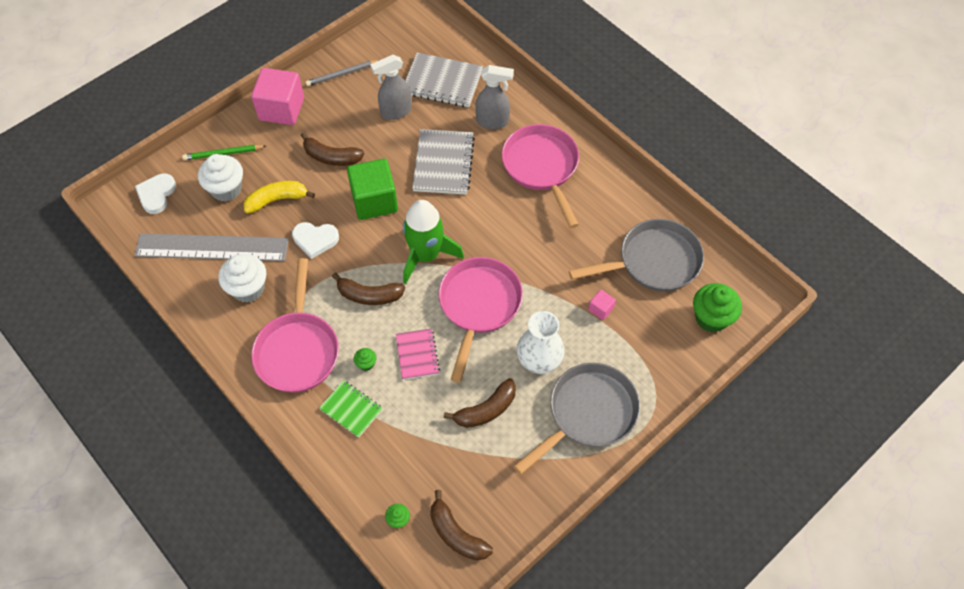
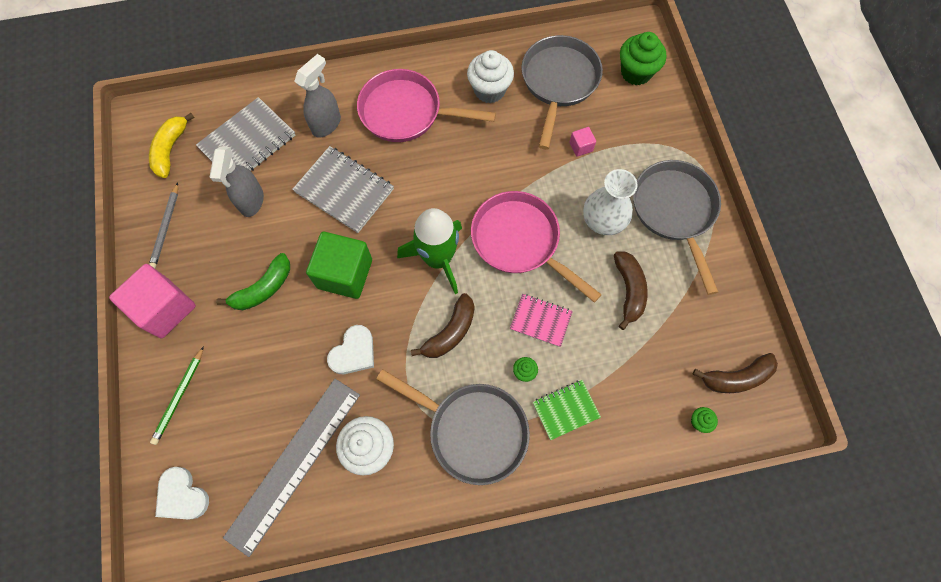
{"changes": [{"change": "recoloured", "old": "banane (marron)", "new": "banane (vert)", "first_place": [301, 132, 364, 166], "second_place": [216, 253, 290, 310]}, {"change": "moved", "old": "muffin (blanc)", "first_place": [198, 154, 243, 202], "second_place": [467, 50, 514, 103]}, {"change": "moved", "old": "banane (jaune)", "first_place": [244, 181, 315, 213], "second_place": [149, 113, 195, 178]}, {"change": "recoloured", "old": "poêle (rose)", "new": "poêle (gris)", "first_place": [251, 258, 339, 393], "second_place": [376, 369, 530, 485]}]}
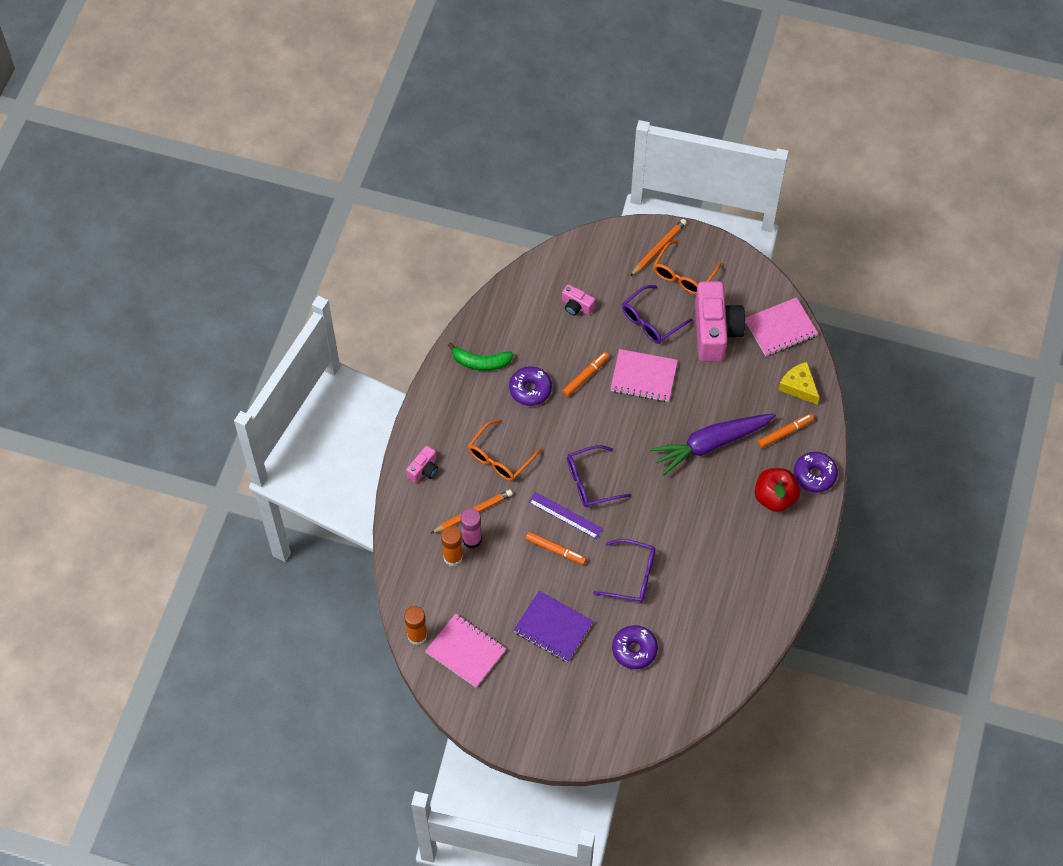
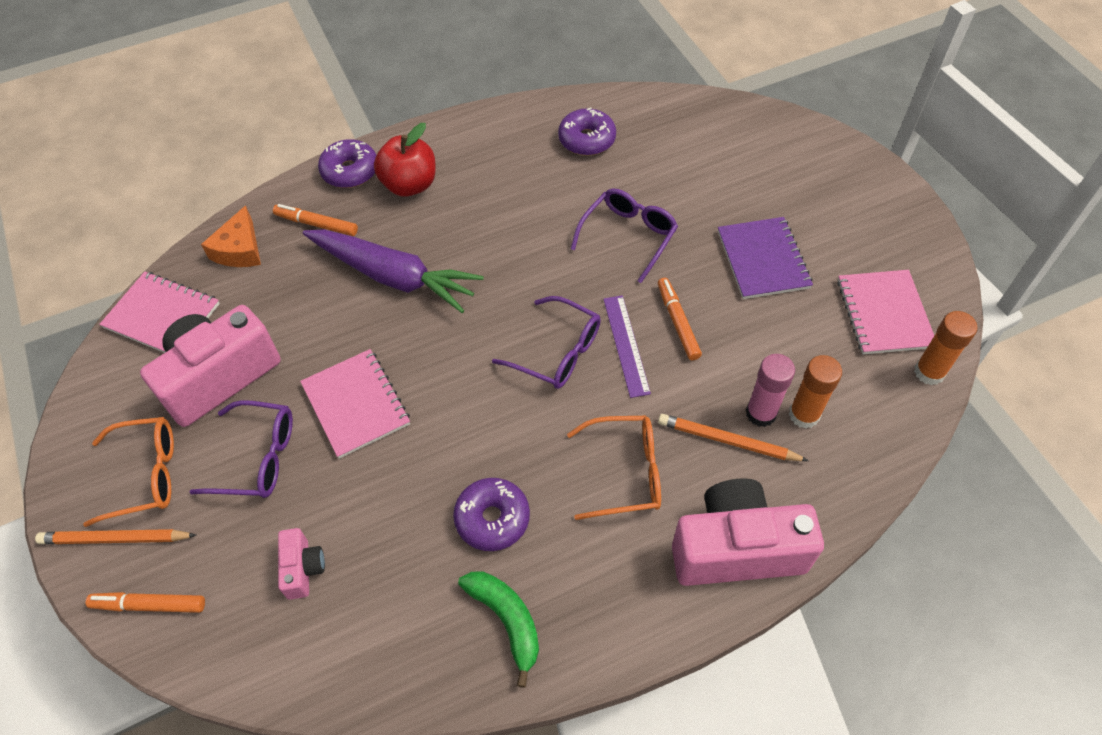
{"changes": [{"change": "moved", "old": "feutre (orange)", "first_place": [562, 352, 609, 397], "second_place": [86, 592, 205, 613]}, {"change": "recoloured", "old": "fromage (jaune)", "new": "fromage (orange)", "first_place": [778, 362, 820, 405], "second_place": [201, 205, 261, 267]}, {"change": "resized", "old": "appareil photo (rose)", "first_place": [406, 446, 438, 483], "second_place": [672, 478, 824, 586], "factor": 2.15}, {"change": "turned", "old": "lunettes (violet)", "first_place": [593, 539, 655, 603], "second_place": [571, 188, 678, 283], "degrees": 60}, {"change": "moved", "old": "beignet (violet)", "first_place": [612, 625, 658, 669], "second_place": [558, 108, 616, 156]}]}
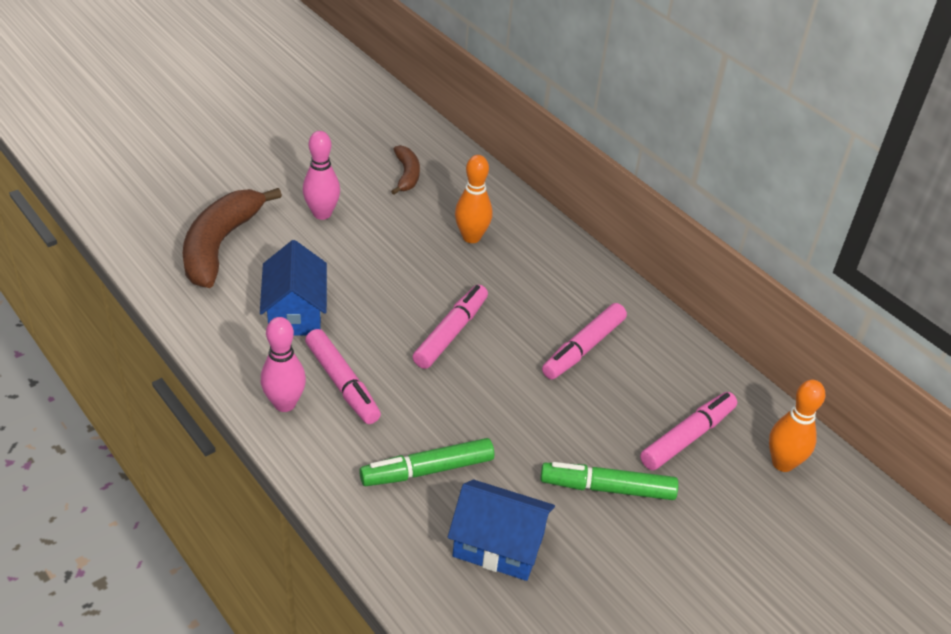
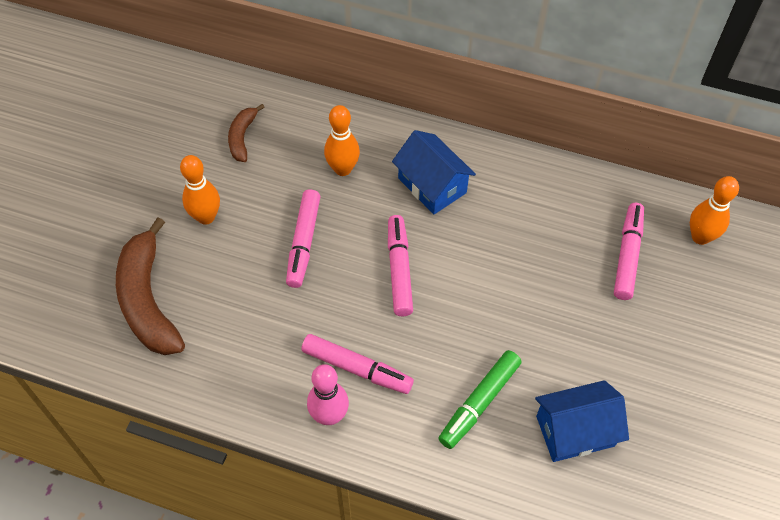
{"changes": [{"change": "recoloured", "old": "quille (rose)", "new": "quille (orange)", "first_place": [303, 131, 340, 220], "second_place": [180, 155, 220, 225]}, {"change": "turned", "old": "banane (marron)", "first_place": [391, 145, 420, 195], "second_place": [228, 104, 265, 162], "degrees": -135}, {"change": "moved", "old": "maison (bleu)", "first_place": [260, 240, 327, 336], "second_place": [392, 130, 476, 214]}, {"change": "moved", "old": "feutre (rose)", "first_place": [542, 303, 627, 379], "second_place": [286, 189, 321, 288]}, {"change": "removed", "old": "feutre (vert)", "first_place": [540, 462, 679, 500]}]}
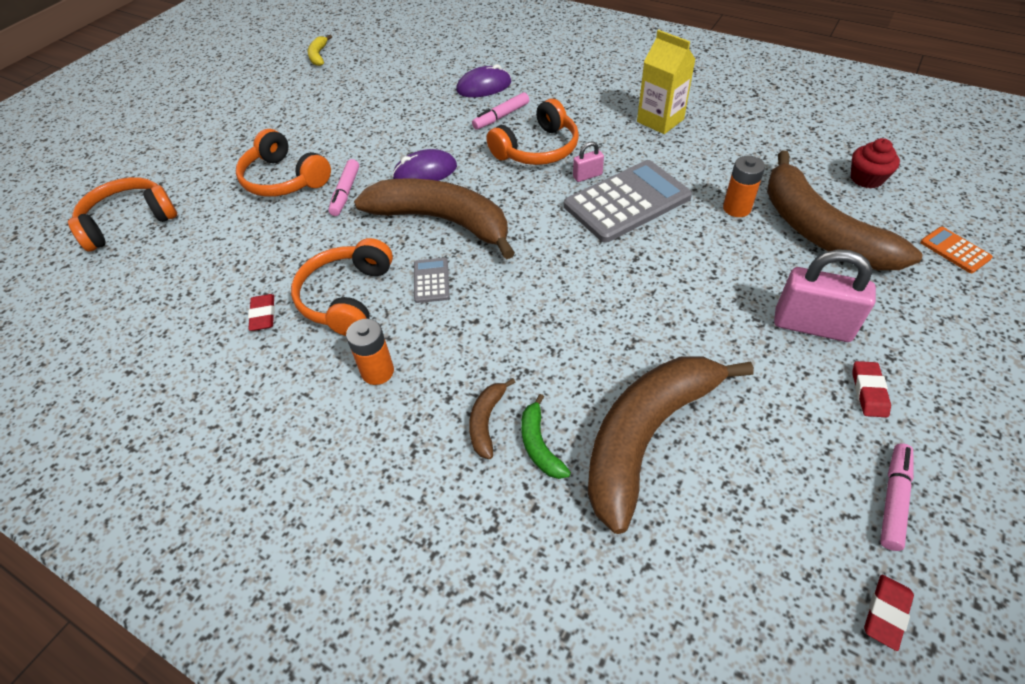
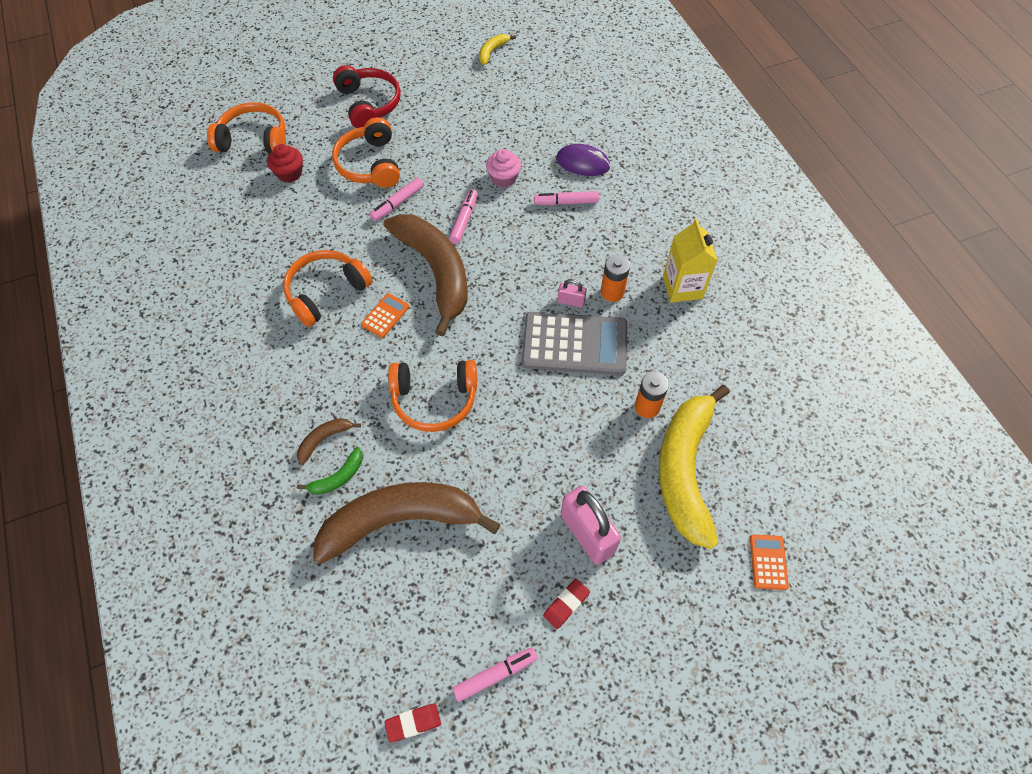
{"changes": [{"change": "moved", "old": "casque audio (orange)", "first_place": [487, 99, 579, 165], "second_place": [388, 360, 477, 432]}, {"change": "moved", "old": "muffin (rouge)", "first_place": [851, 138, 900, 189], "second_place": [267, 144, 303, 183]}, {"change": "replaced", "old": "souris (violet)", "new": "feutre (rose)", "first_place": [392, 149, 457, 181], "second_place": [449, 189, 478, 244]}, {"change": "recoloured", "old": "banane (marron)", "new": "banane (jaune)", "first_place": [767, 151, 922, 270], "second_place": [659, 385, 730, 549]}, {"change": "recoloured", "old": "calculatrice (gris)", "new": "calculatrice (orange)", "first_place": [414, 258, 450, 303], "second_place": [361, 293, 409, 338]}, {"change": "removed", "old": "gomme (rouge)", "first_place": [248, 294, 275, 331]}, {"change": "moved", "old": "pile (orange)", "first_place": [346, 319, 394, 385], "second_place": [601, 255, 630, 302]}, {"change": "turned", "old": "banane (vert)", "first_place": [521, 394, 571, 479], "second_place": [297, 447, 363, 495], "degrees": -150}, {"change": "added", "new": "casque audio (rouge)", "second_place": [333, 65, 401, 128]}, {"change": "added", "new": "muffin (rose)", "second_place": [486, 149, 521, 188]}]}
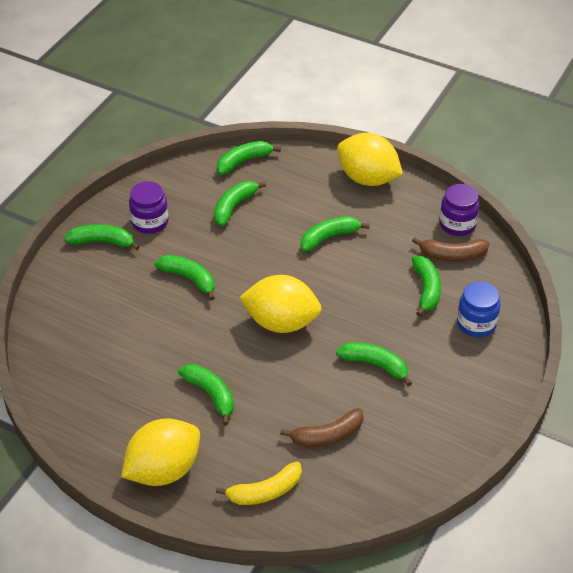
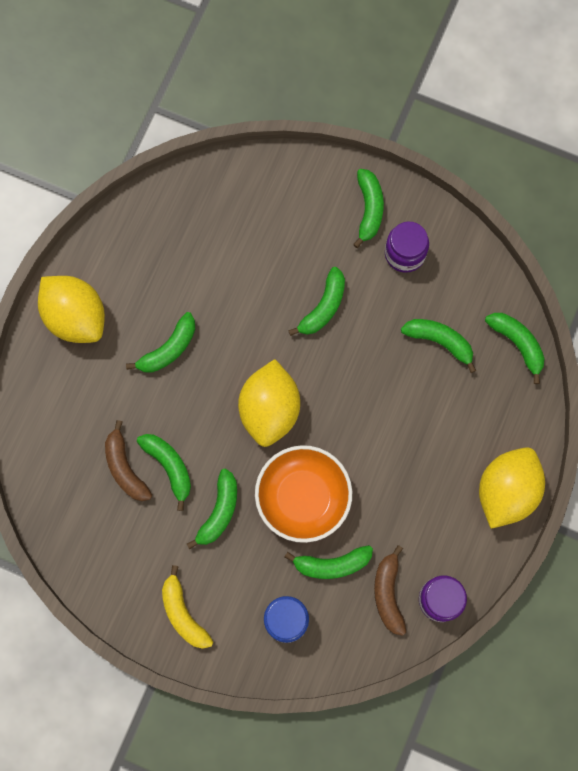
{"changes": [{"change": "moved", "old": "banane (vert)", "first_place": [301, 216, 370, 252], "second_place": [137, 434, 191, 511]}, {"change": "moved", "old": "banane (jaune)", "first_place": [216, 462, 302, 505], "second_place": [162, 565, 213, 649]}, {"change": "added", "new": "bol (orange)", "second_place": [255, 445, 352, 543]}]}
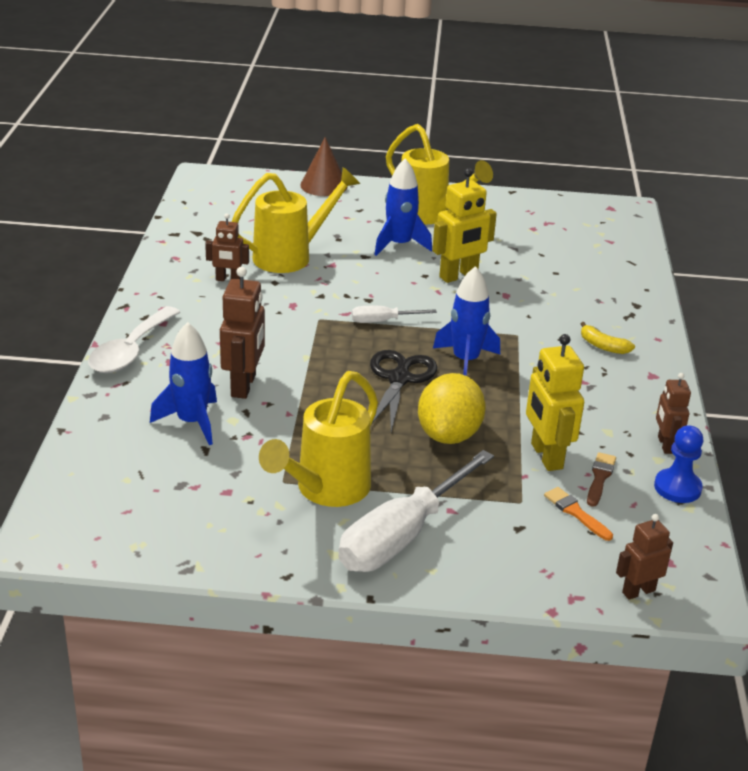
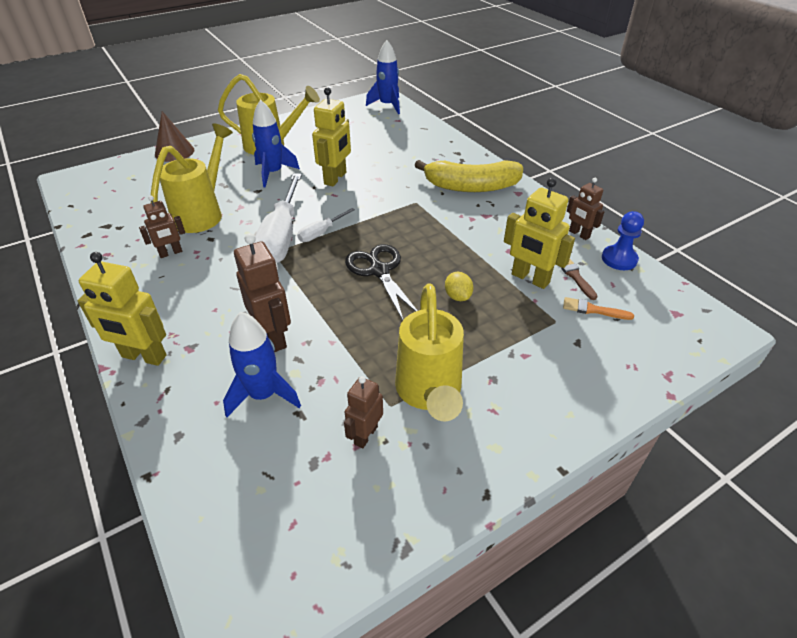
{"changes": [{"change": "moved", "old": "fusée (bleu)", "first_place": [433, 266, 500, 376], "second_place": [366, 40, 400, 114]}, {"change": "replaced", "old": "cuillère (blanc)", "new": "robot (jaune)", "first_place": [88, 306, 180, 373], "second_place": [78, 252, 167, 366]}, {"change": "resized", "old": "banane (jaune)", "first_place": [581, 322, 635, 354], "second_place": [415, 160, 523, 192], "factor": 2.33}, {"change": "resized", "old": "citron (jaune)", "first_place": [418, 373, 486, 444], "second_place": [445, 272, 473, 301], "factor": 0.5}, {"change": "moved", "old": "tournevis (blanc)", "first_place": [338, 450, 494, 572], "second_place": [254, 173, 302, 263]}, {"change": "moved", "old": "robot (marron)", "first_place": [616, 514, 673, 600], "second_place": [344, 376, 383, 448]}]}
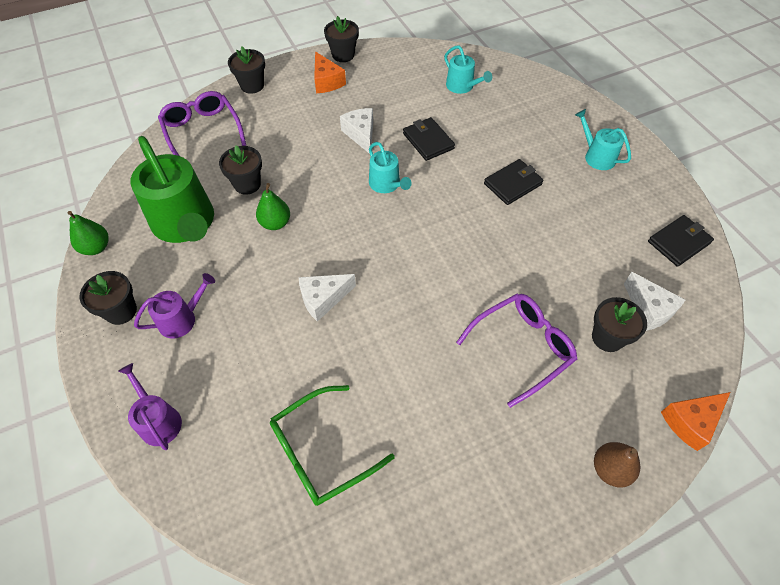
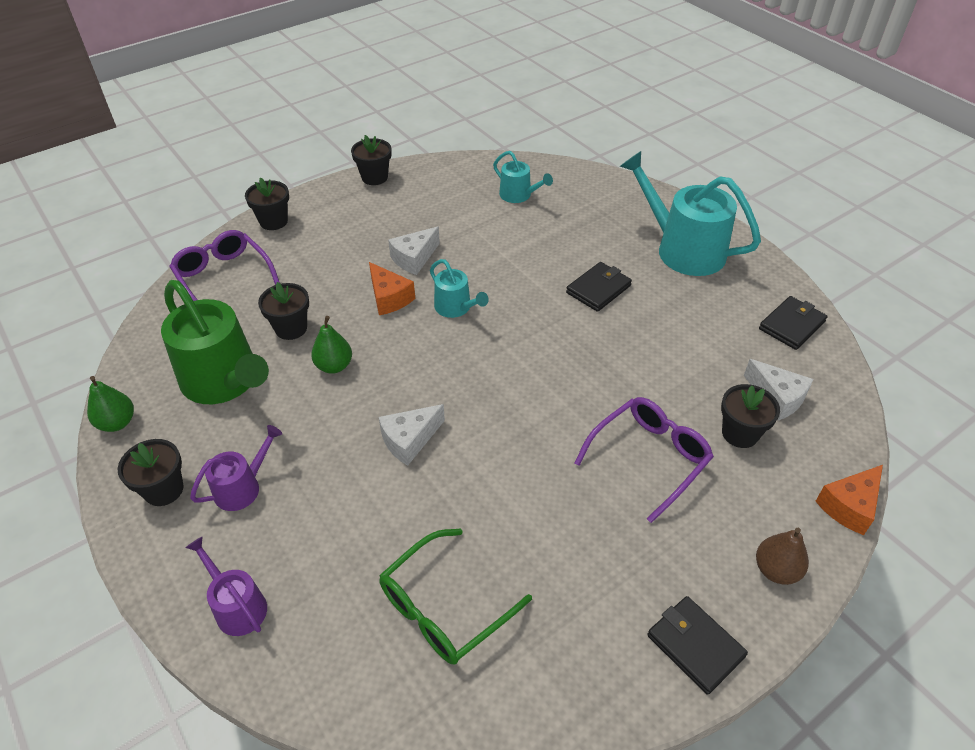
{"changes": [{"change": "moved", "old": "fromage (orange)", "first_place": [314, 51, 346, 93], "second_place": [369, 262, 415, 315]}, {"change": "turned", "old": "fromage (blanc)", "first_place": [340, 108, 373, 154], "second_place": [388, 227, 440, 275], "degrees": -105}, {"change": "resized", "old": "arrosoir (turquoise)", "first_place": [575, 109, 631, 170], "second_place": [620, 151, 761, 276], "factor": 1.95}, {"change": "moved", "old": "portefeuille (noir)", "first_place": [403, 117, 455, 161], "second_place": [647, 596, 748, 695]}]}
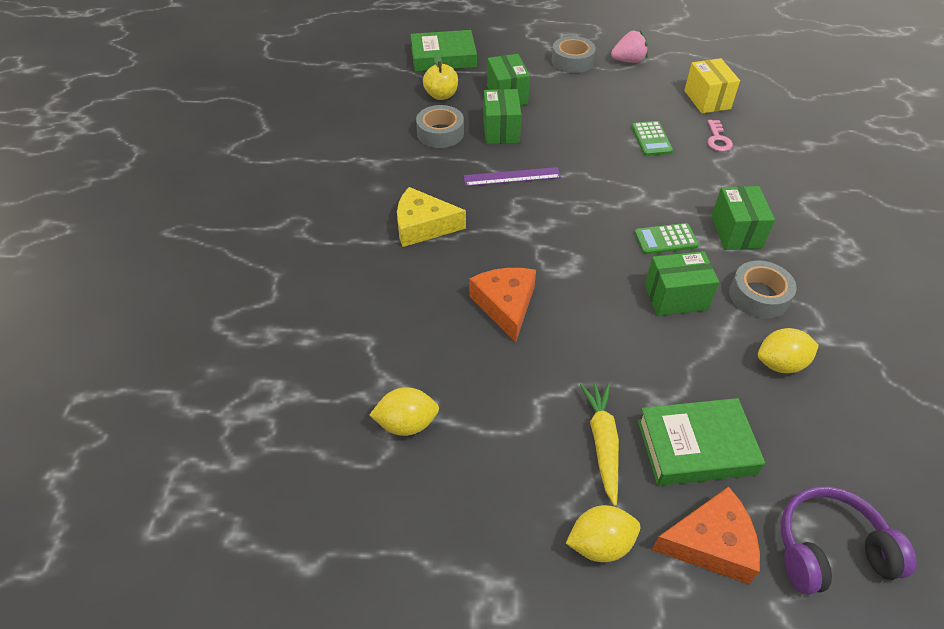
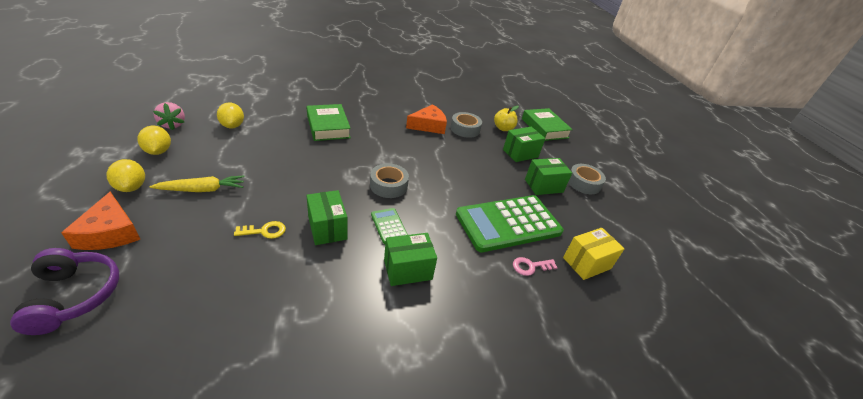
{"changes": [{"change": "moved", "old": "fraise (rose)", "first_place": [611, 30, 648, 63], "second_place": [153, 102, 185, 130]}, {"change": "moved", "old": "boîte (vert)", "first_place": [483, 89, 521, 144], "second_place": [525, 158, 572, 195]}, {"change": "resized", "old": "calculatrice (vert)", "first_place": [631, 121, 673, 156], "second_place": [456, 195, 564, 252], "factor": 2.32}, {"change": "removed", "old": "règle (violet)", "first_place": [464, 167, 561, 186]}, {"change": "removed", "old": "fromage (jaune)", "first_place": [397, 187, 466, 247]}, {"change": "moved", "old": "ruban adhésif (gris)", "first_place": [729, 260, 797, 319], "second_place": [370, 163, 409, 198]}, {"change": "moved", "old": "fromage (orange)", "first_place": [469, 268, 536, 342], "second_place": [406, 104, 447, 134]}, {"change": "moved", "old": "citron (jaune)", "first_place": [758, 328, 819, 373], "second_place": [137, 126, 171, 155]}, {"change": "moved", "old": "livre (vert)", "first_place": [638, 398, 765, 486], "second_place": [307, 104, 351, 141]}, {"change": "added", "new": "clé (jaune)", "second_place": [234, 221, 286, 239]}]}
